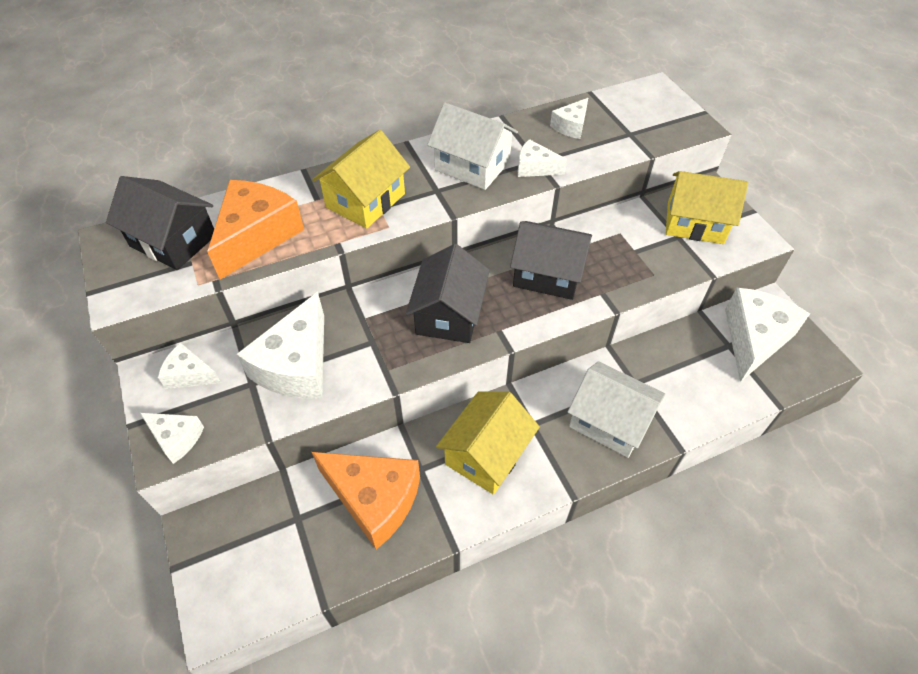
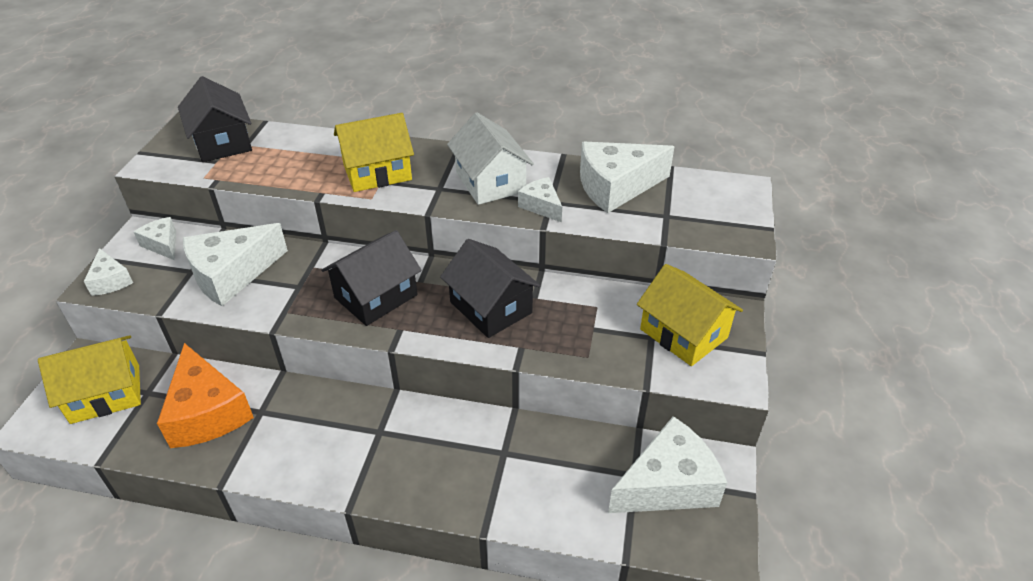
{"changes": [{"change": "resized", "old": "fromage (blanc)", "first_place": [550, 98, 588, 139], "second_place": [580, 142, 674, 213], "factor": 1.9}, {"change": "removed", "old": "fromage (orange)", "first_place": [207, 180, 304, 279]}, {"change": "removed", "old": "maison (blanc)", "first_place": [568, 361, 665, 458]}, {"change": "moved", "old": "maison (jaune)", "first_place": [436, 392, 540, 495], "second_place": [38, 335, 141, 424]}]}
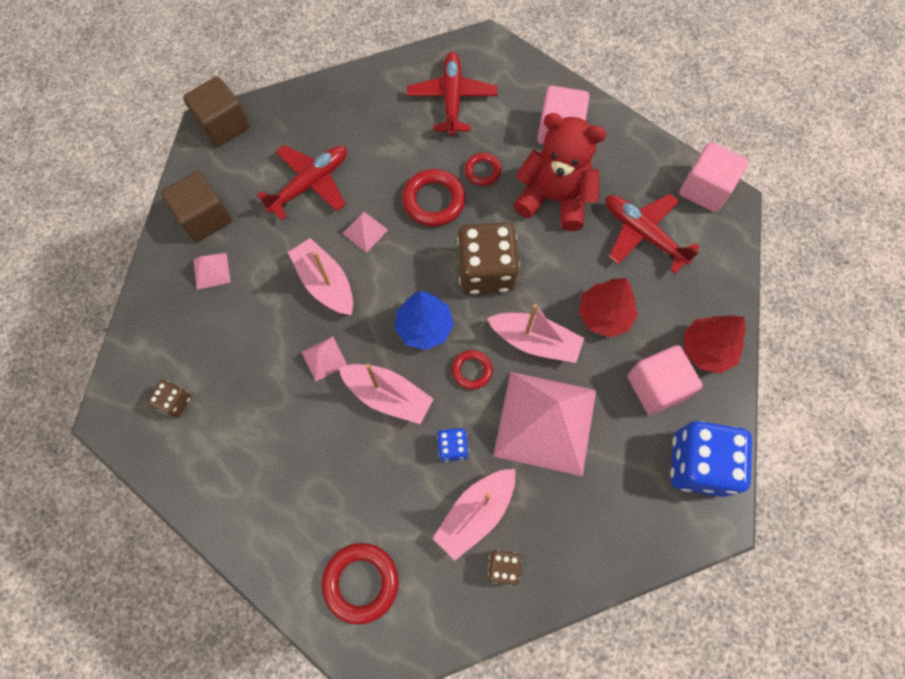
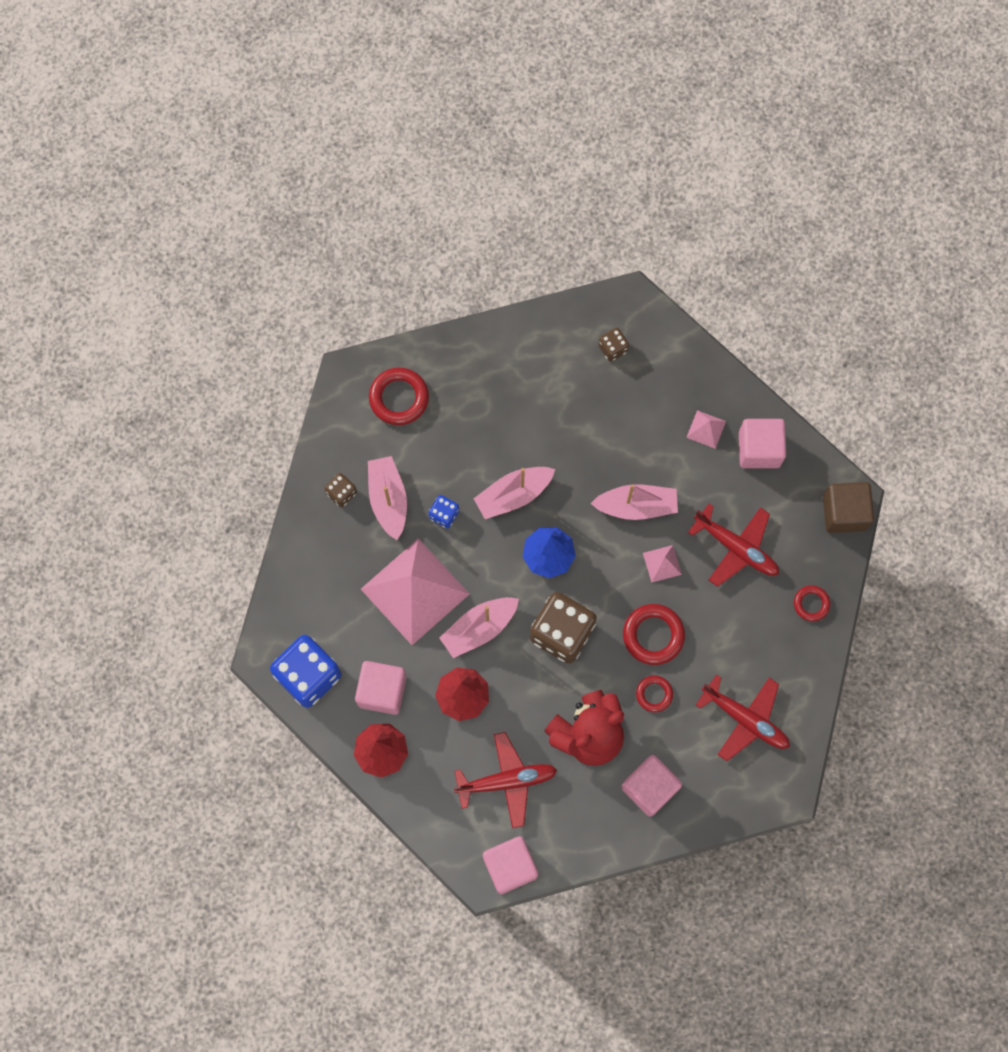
{"changes": [{"change": "turned", "old": "avion (rouge)", "first_place": [257, 145, 347, 221], "second_place": [688, 504, 779, 587], "degrees": -45}, {"change": "recoloured", "old": "cube (marron)", "new": "cube (rose)", "first_place": [161, 171, 232, 242], "second_place": [739, 419, 786, 468]}, {"change": "removed", "old": "pyramide (rose)", "first_place": [302, 337, 347, 381]}, {"change": "moved", "old": "anneau (rouge)", "first_place": [452, 350, 493, 389], "second_place": [794, 585, 830, 621]}]}
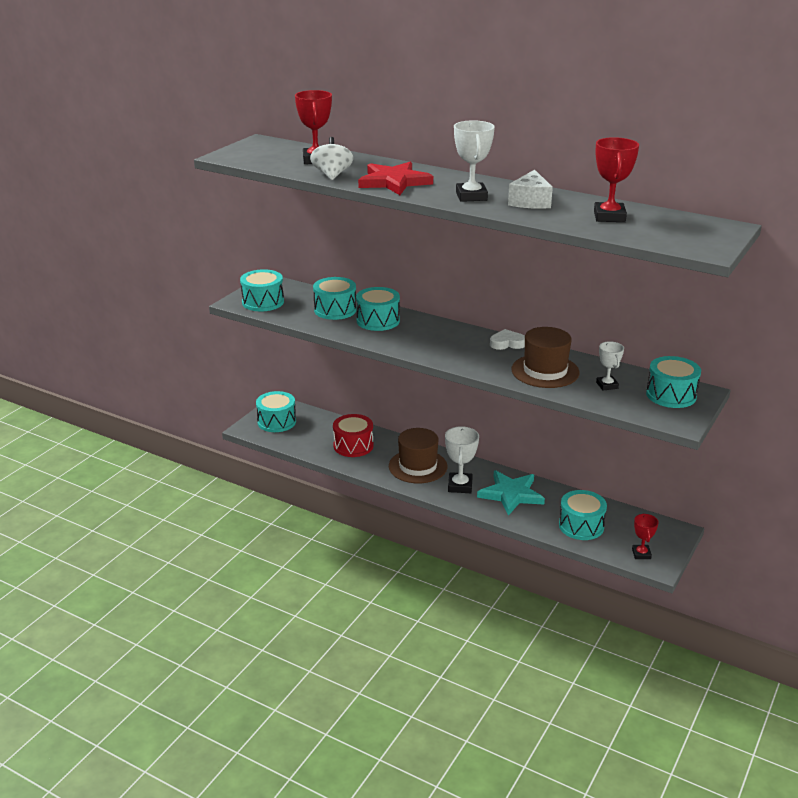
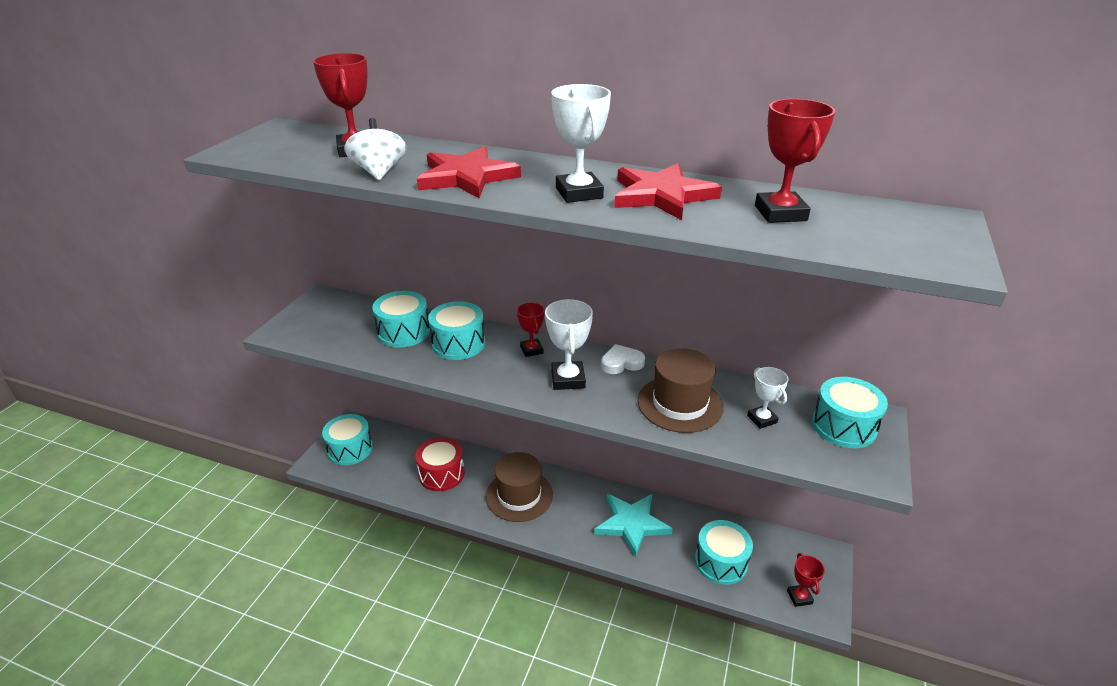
{"changes": [{"change": "replaced", "old": "fromage (blanc)", "new": "étoile (rouge)", "first_place": [508, 170, 553, 209], "second_place": [614, 163, 722, 220]}, {"change": "removed", "old": "tambour (turquoise)", "first_place": [240, 269, 284, 311]}, {"change": "moved", "old": "trophée (blanc)", "first_place": [445, 426, 479, 493], "second_place": [545, 299, 593, 390]}, {"change": "added", "new": "trophée (rouge)", "second_place": [517, 302, 545, 357]}]}
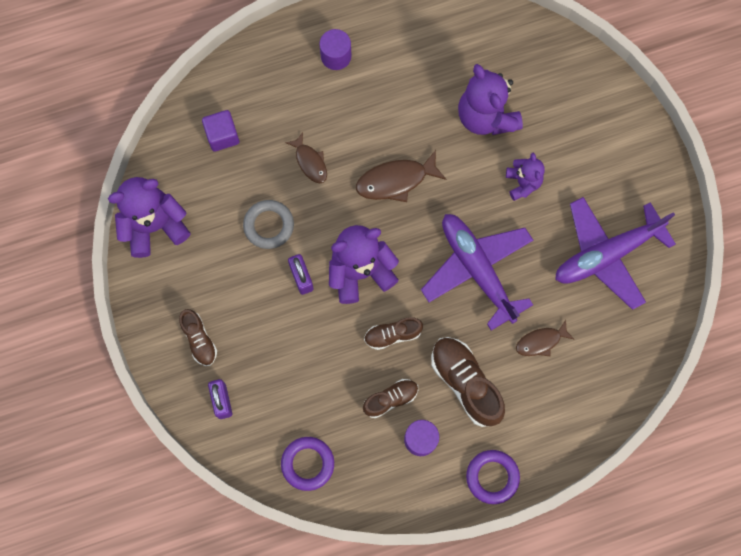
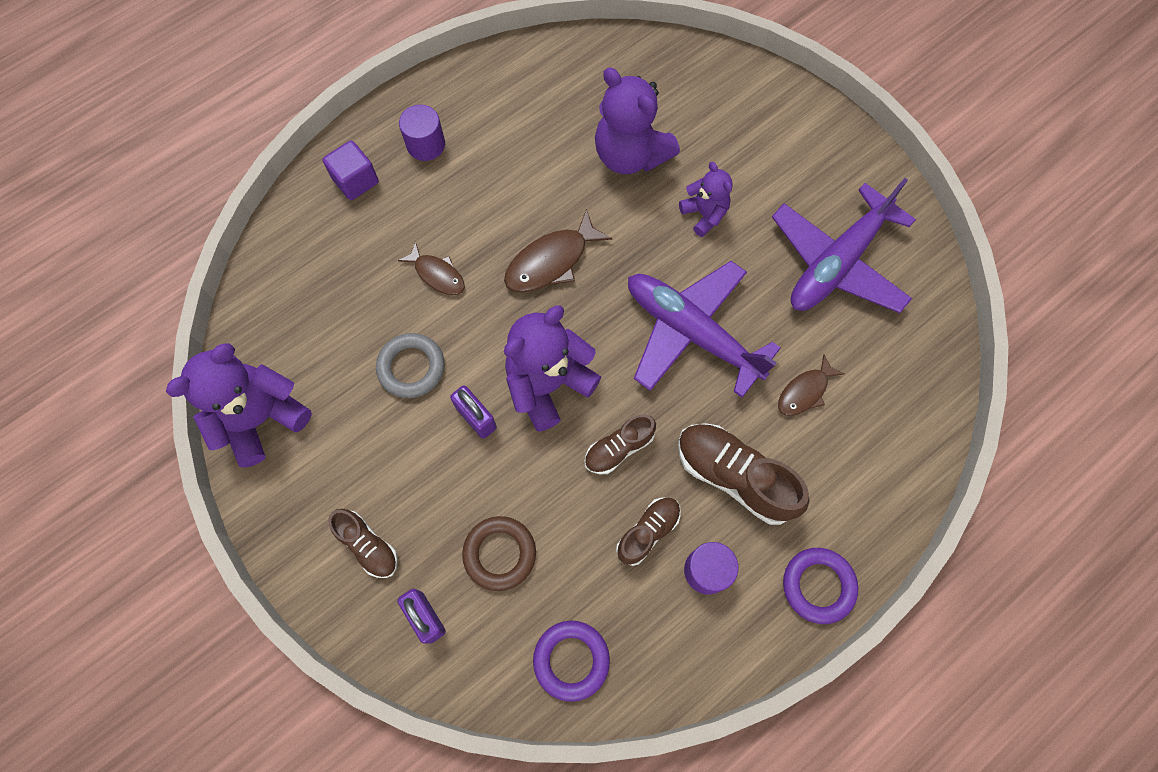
{"changes": [{"change": "moved", "old": "cube (violet)", "first_place": [202, 110, 239, 152], "second_place": [323, 140, 379, 200]}, {"change": "added", "new": "anneau (marron)", "second_place": [462, 516, 536, 591]}]}
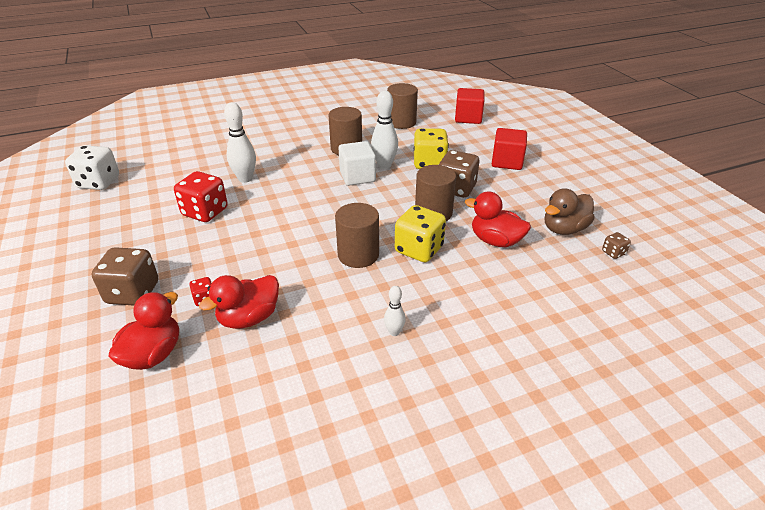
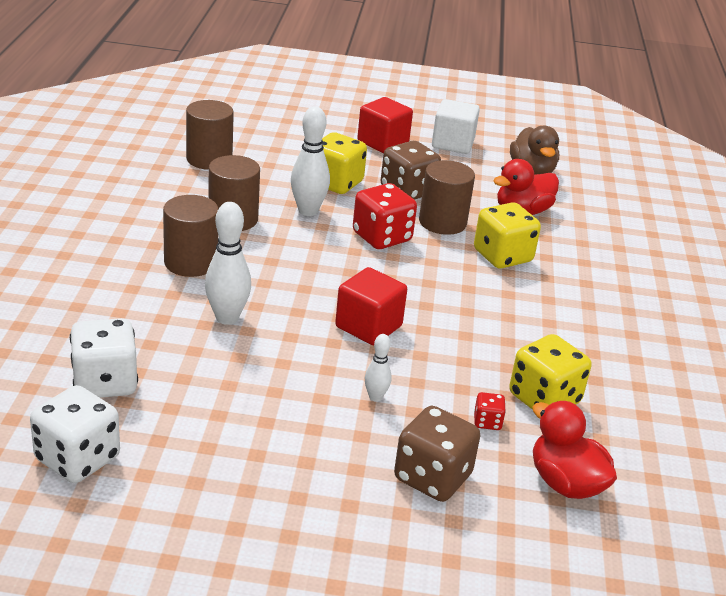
{"changes": [{"change": "moved", "old": "cube (rouge)", "first_place": [455, 88, 484, 124], "second_place": [335, 267, 407, 345]}, {"change": "moved", "old": "cube (blanc)", "first_place": [338, 141, 376, 186], "second_place": [432, 99, 480, 154]}, {"change": "moved", "old": "dé (rouge)", "first_place": [174, 171, 228, 222], "second_place": [353, 183, 417, 249]}, {"change": "moved", "old": "cylindre (marron)", "first_place": [335, 203, 379, 268], "second_place": [163, 195, 219, 277]}, {"change": "removed", "old": "dé (marron)", "first_place": [602, 232, 631, 259]}, {"change": "replaced", "old": "canard (rouge)", "new": "dé (jaune)", "first_place": [199, 275, 279, 329], "second_place": [509, 334, 591, 410]}, {"change": "moved", "old": "quille (blanc)", "first_place": [384, 286, 406, 336], "second_place": [365, 334, 392, 402]}, {"change": "added", "new": "dé (blanc)", "second_place": [70, 318, 138, 398]}]}
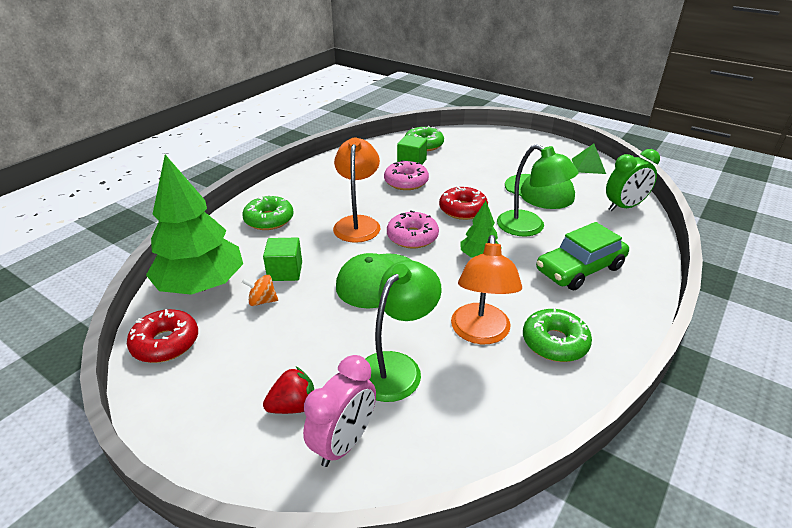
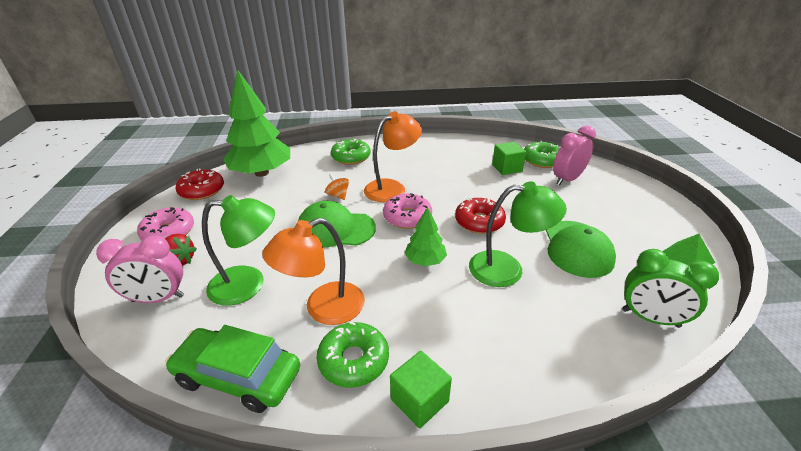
{"changes": [{"change": "turned", "old": "lampe (vert)", "first_place": [497, 144, 578, 237], "second_place": [469, 181, 567, 287], "degrees": -90}, {"change": "moved", "old": "beignet (rose)", "first_place": [384, 160, 429, 190], "second_place": [137, 207, 194, 240]}, {"change": "moved", "old": "voiture (vert)", "first_place": [536, 222, 629, 290], "second_place": [165, 325, 300, 413]}, {"change": "moved", "old": "cube (vert)", "first_place": [263, 237, 302, 281], "second_place": [390, 351, 452, 428]}, {"change": "moved", "old": "toupie (orange)", "first_place": [242, 275, 278, 306], "second_place": [325, 173, 349, 200]}, {"change": "added", "new": "réveil (rose)", "second_place": [553, 125, 596, 186]}]}
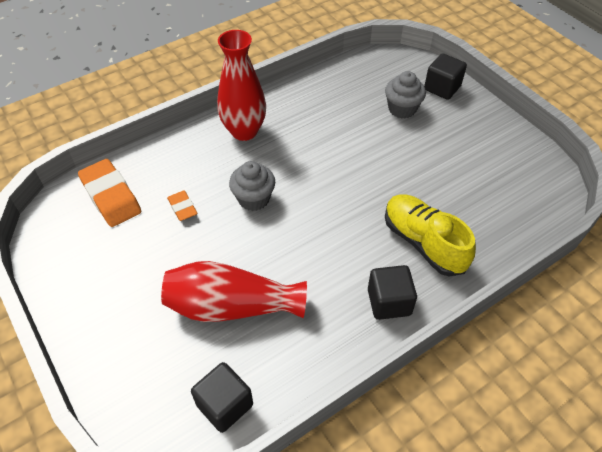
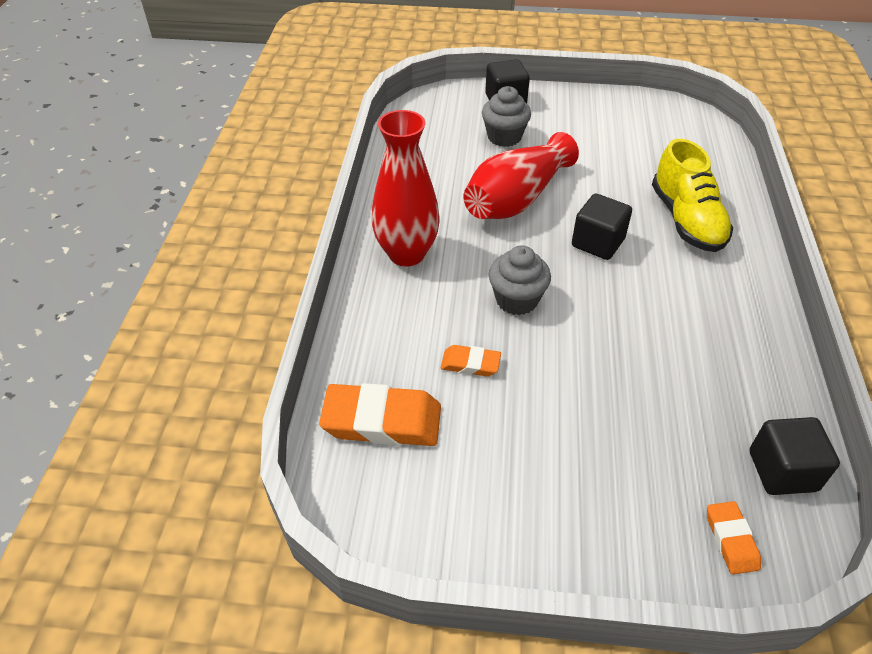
{"changes": [{"change": "turned", "old": "chaussure (jaune)", "first_place": [385, 194, 476, 276], "second_place": [652, 139, 733, 252], "degrees": -105}, {"change": "moved", "old": "vase (rouge)", "first_place": [161, 261, 307, 322], "second_place": [463, 132, 579, 219]}, {"change": "moved", "old": "cube (noir)", "first_place": [368, 265, 417, 320], "second_place": [572, 194, 632, 260]}, {"change": "added", "new": "gomme (orange)", "second_place": [707, 501, 761, 575]}]}
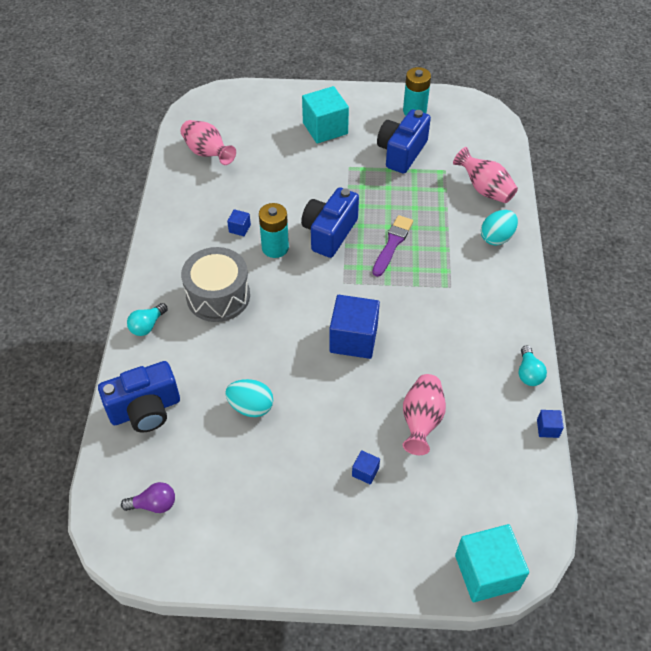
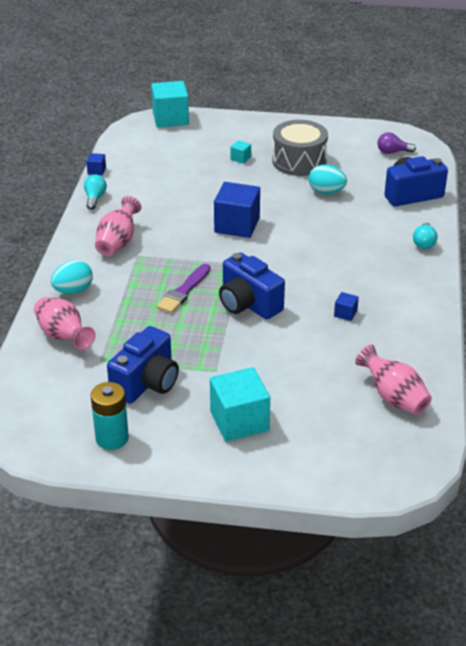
{"changes": [{"change": "turned", "old": "appareil photo (bleu)", "first_place": [301, 187, 359, 258], "second_place": [219, 252, 285, 319], "degrees": 105}, {"change": "removed", "old": "pile (turquoise)", "first_place": [259, 203, 289, 258]}, {"change": "moved", "old": "tambour (gris)", "first_place": [181, 247, 250, 322], "second_place": [272, 120, 328, 176]}, {"change": "turned", "old": "ampoule (turquoise)", "first_place": [127, 303, 168, 336], "second_place": [413, 223, 437, 249], "degrees": 150}, {"change": "moved", "old": "vase (rose)", "first_place": [403, 374, 446, 455], "second_place": [95, 196, 142, 256]}, {"change": "recoloured", "old": "cube (bleu)", "new": "cube (turquoise)", "first_place": [352, 450, 380, 484], "second_place": [231, 140, 251, 164]}]}
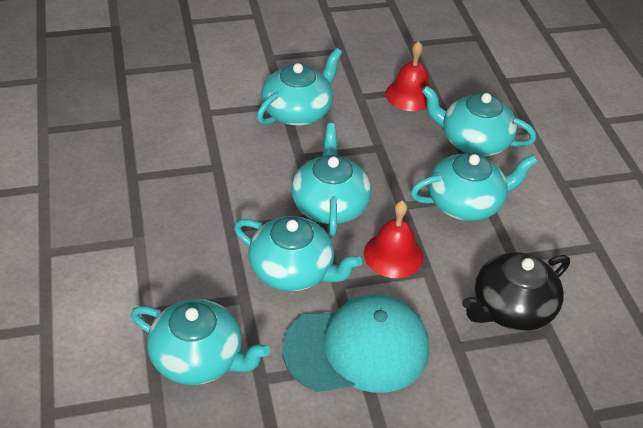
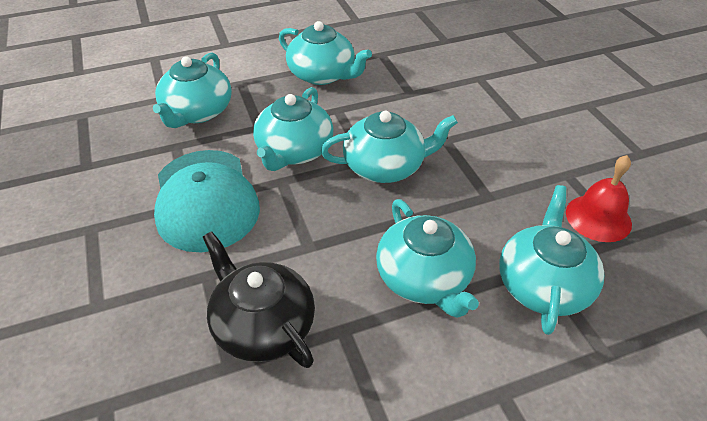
{"changes": [{"change": "moved", "old": "théière (turquoise)", "first_place": [257, 48, 342, 126], "second_place": [279, 21, 372, 85]}, {"change": "removed", "old": "cloche (rouge)", "first_place": [364, 201, 423, 278]}]}
